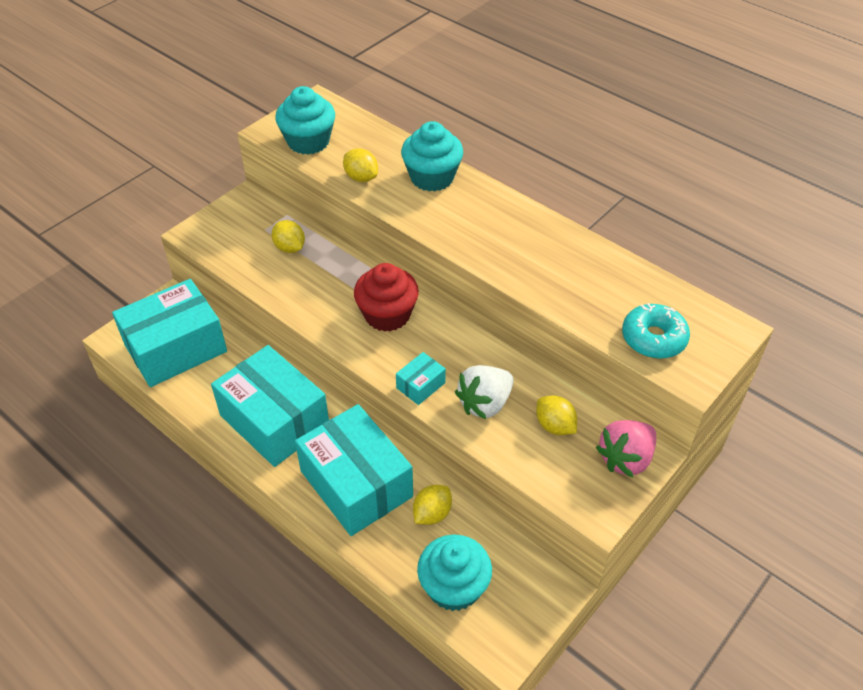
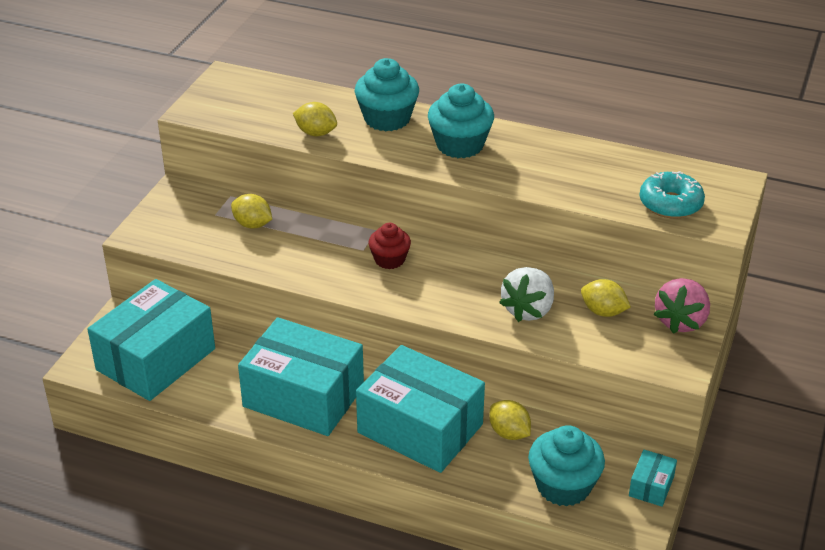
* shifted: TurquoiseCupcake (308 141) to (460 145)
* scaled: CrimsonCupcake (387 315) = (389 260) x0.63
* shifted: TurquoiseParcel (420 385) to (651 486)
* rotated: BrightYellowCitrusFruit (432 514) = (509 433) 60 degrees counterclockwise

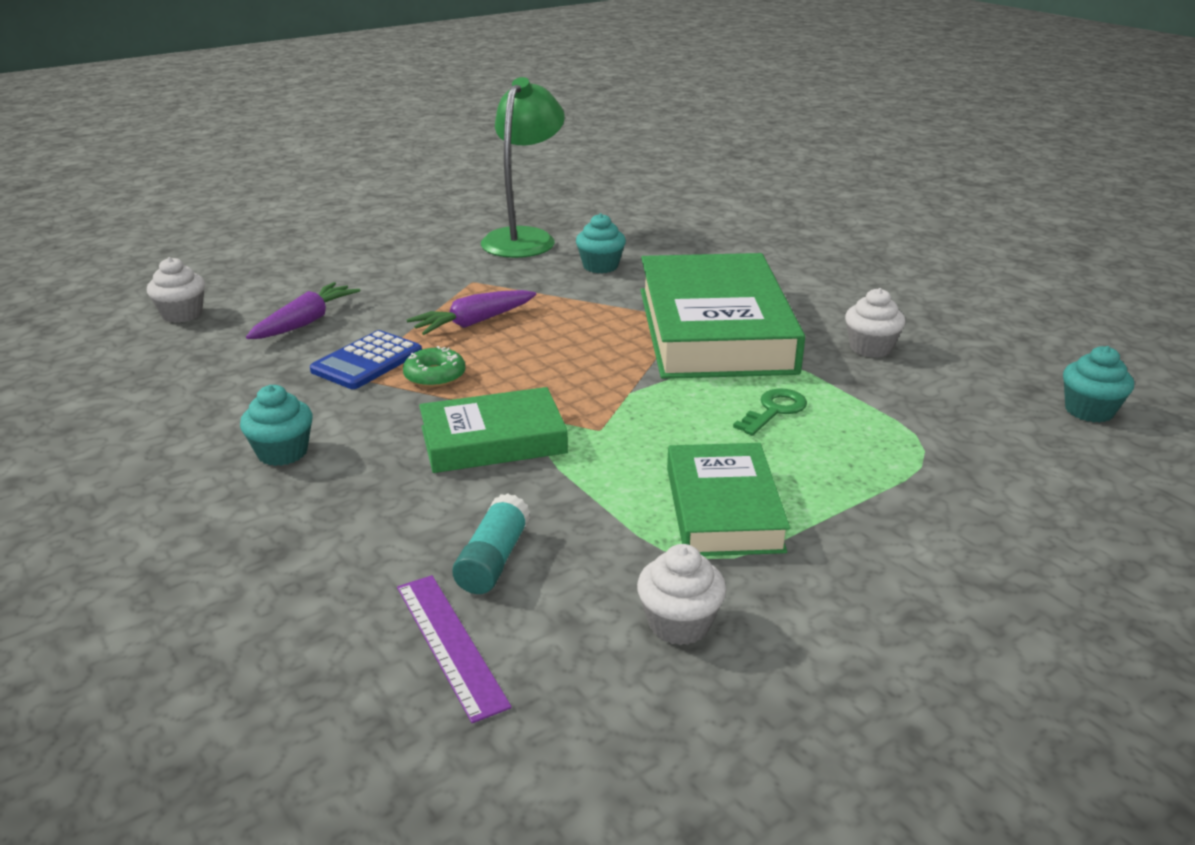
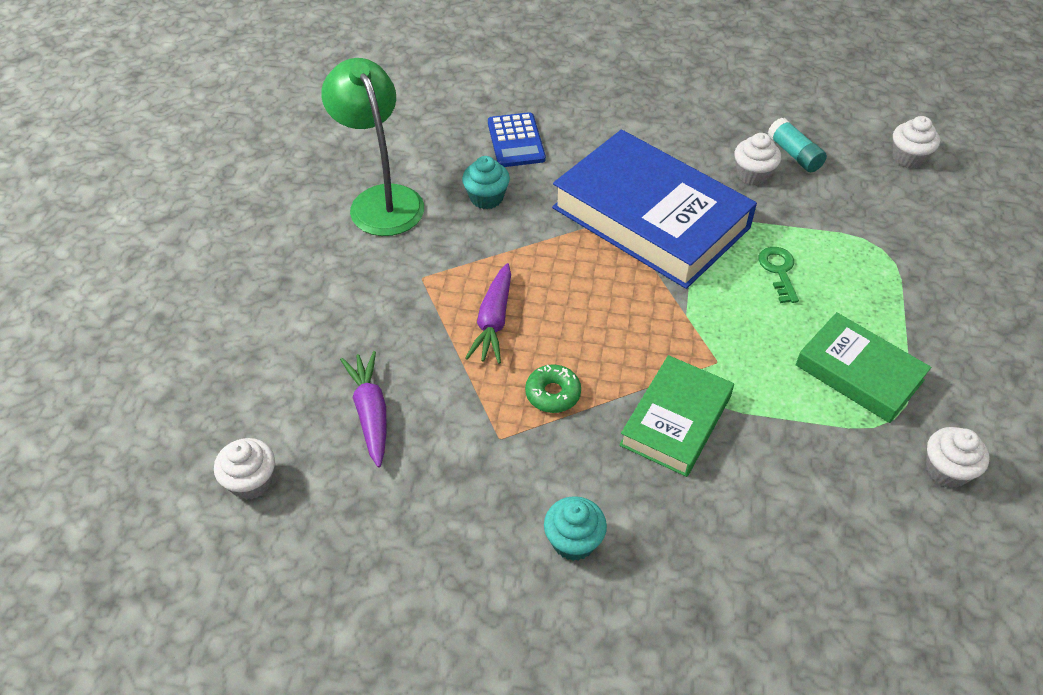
* shifted: CobaltPocketCalculator (367 361) to (516 141)
* gone: PurpleRuler (450 644)
* shifted: TurquoiseGlue (493 559) to (794 154)
* repainted: EmeraldBook (714 329) to CobaltBook (650 217)
* repainted: TurquoiseCupcake (1089 411) to PureWhiteCupcake (908 158)

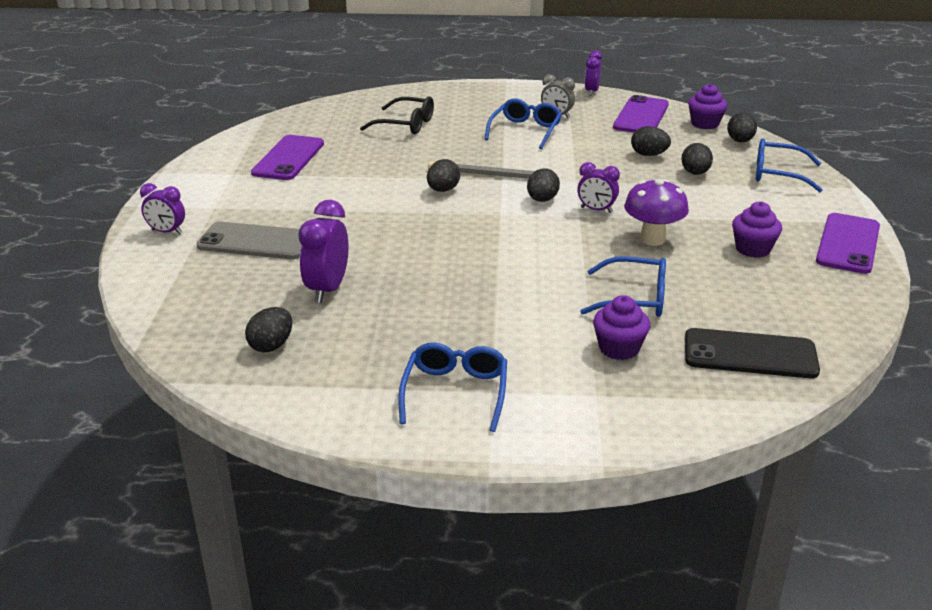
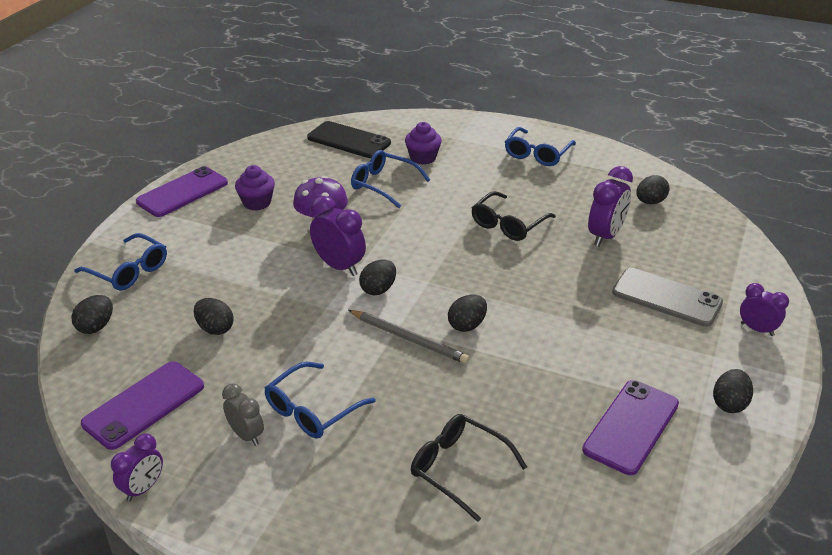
* scaled: PurpleBedsideClock (596 210) = (339 266) x1.57
* shifted: BlackEggShape (695 173) to (729 404)
* gone: PurpleCupcake (705 124)
* new: BlackSpectacles (508 224)

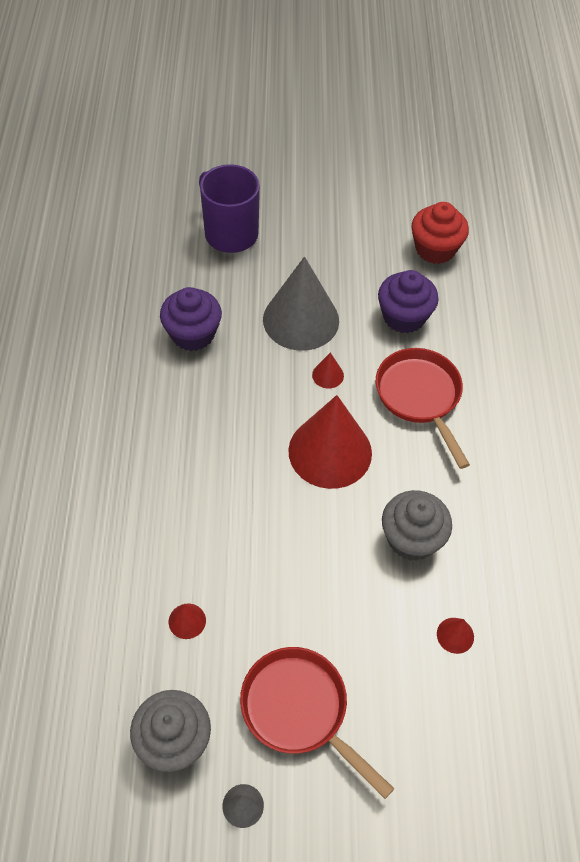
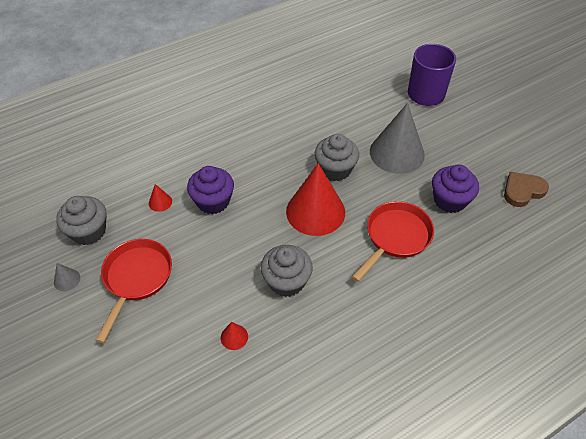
* shifted: PurpleCupcake (193 334) to (213 201)
* gone: CrimsonSolidCone (328 375)
* swapped: CrimsonCupcake (435 249) to BrownHeartShape (522 191)
* new: GrayCupcake (335 169)

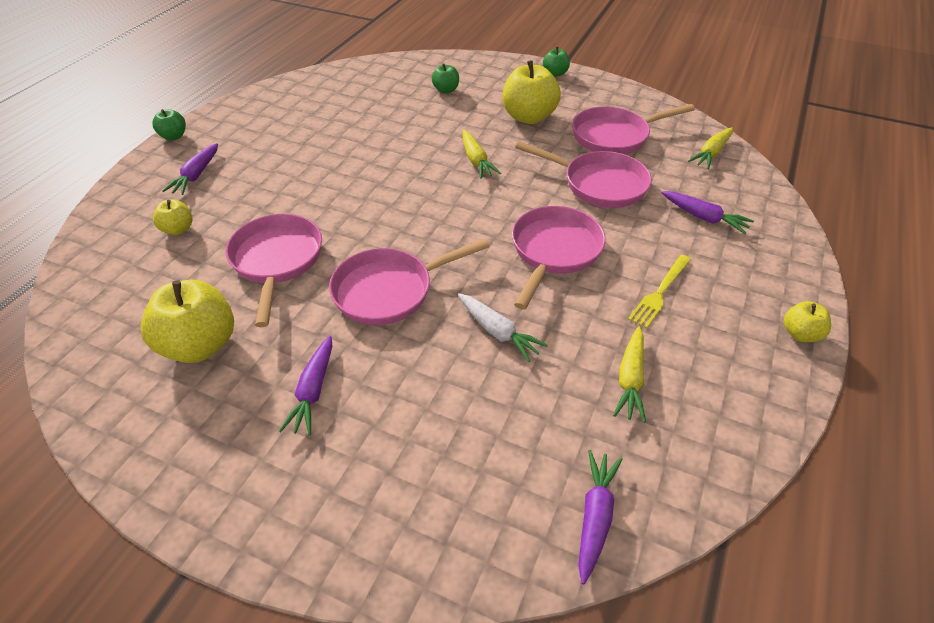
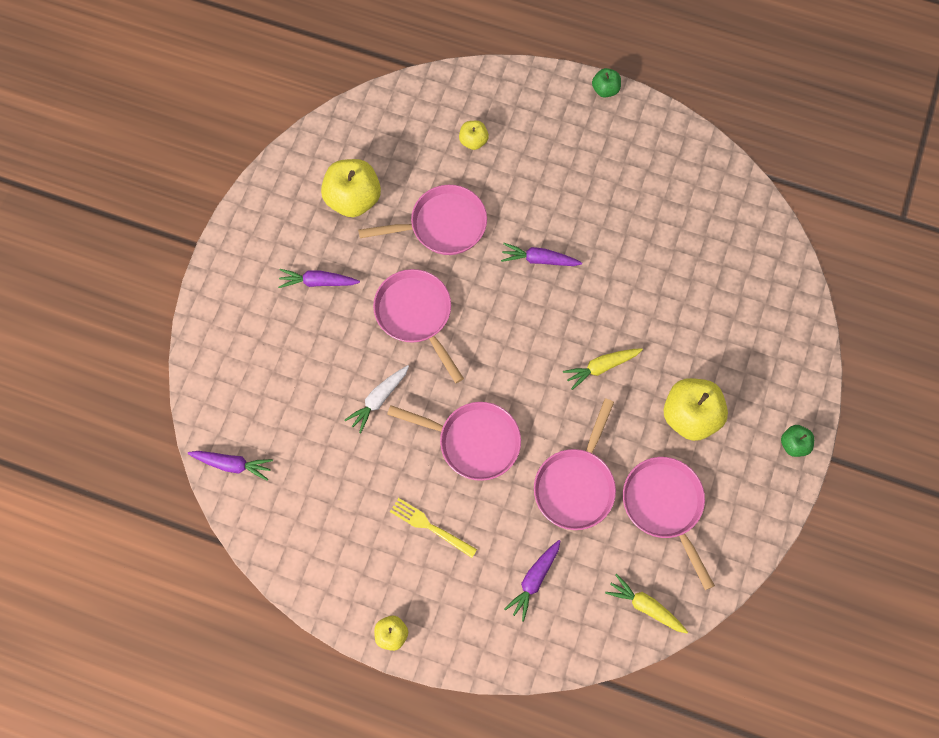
* shifted: PurpleToyCarrot (196 175) to (539 259)
* gone: EmeraldApple (446 90)
* gone: BrightYellowToyCarrot (630 379)

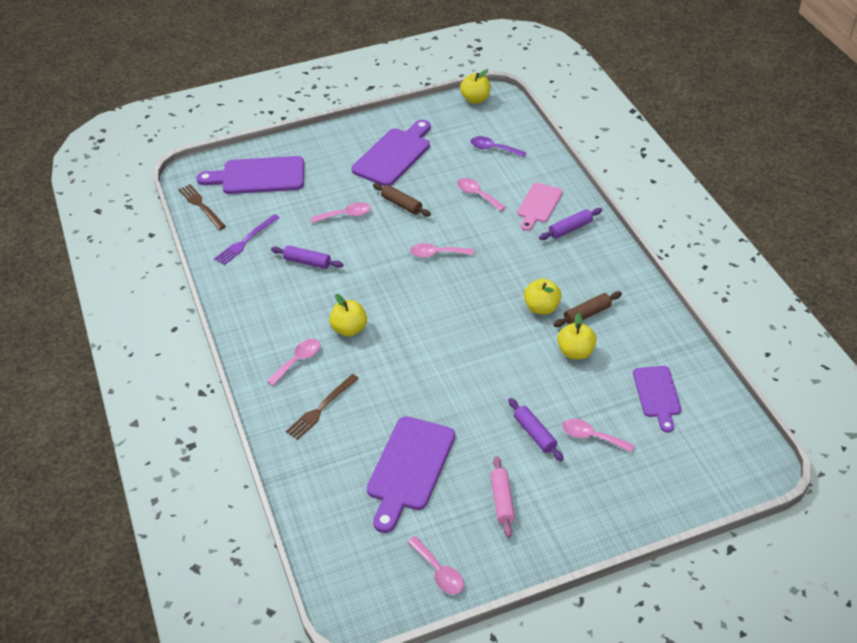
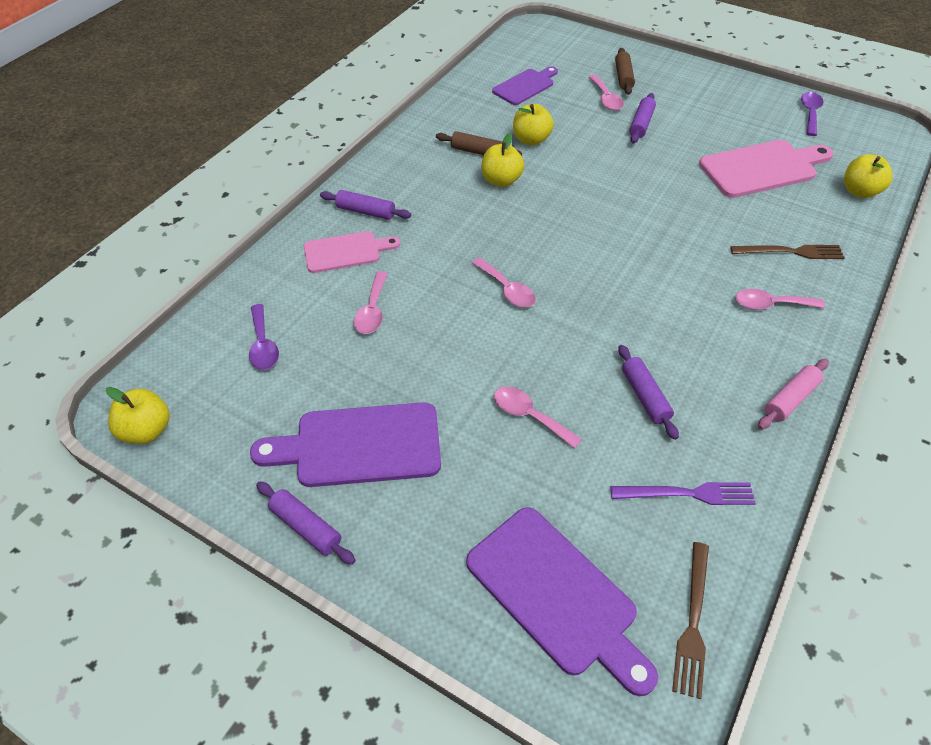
* shifted: BrightYellowApple (349 329) to (859 191)
* repainted: PurpleChoppingBoard (409 468) to RosyChoppingBoard (762 168)
* shifted: BrownPastryRoller (401 204) to (623 77)
* repainted: RosySpoon (439 572) to PurpleSpoon (810 113)
* shifted: RosyPastryRoller (502 500) to (790 399)
* new: PurplePastryRoller (306 527)

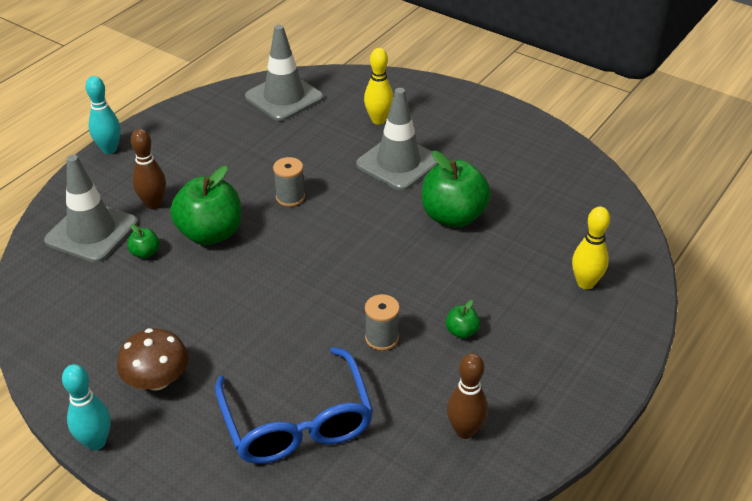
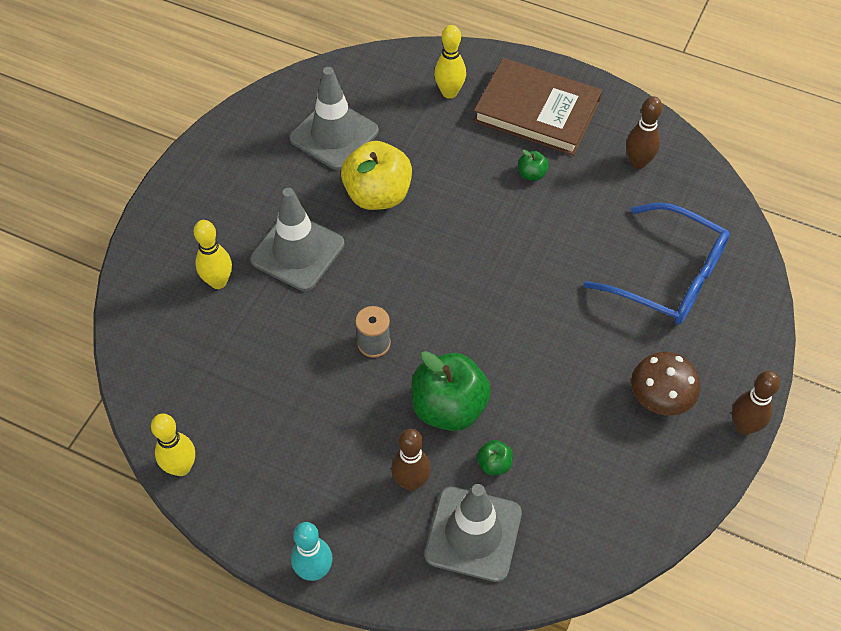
* repainted: TurquoiseBowlingPin (96 442) to BrownBowlingPin (743 426)
* rotated: CobaltSpectacles (297 422) = (669 276) 60 degrees clockwise
* shifted: GraySafetyCone (284 97) to (334 135)
* gone: GraySpool (382 338)
* repainted: EmeraldApple (453 216) to BrightYellowApple (378 195)
* new: BrightYellowBowlingPin (181 467)
* new: BrownBook (537 111)

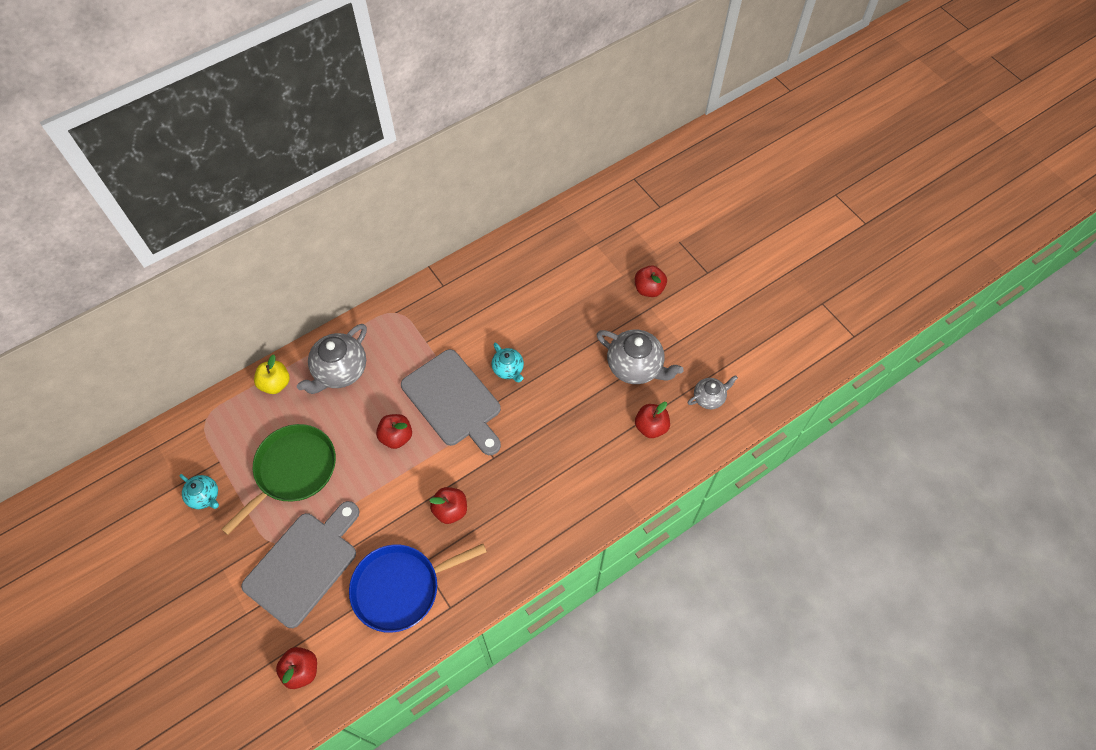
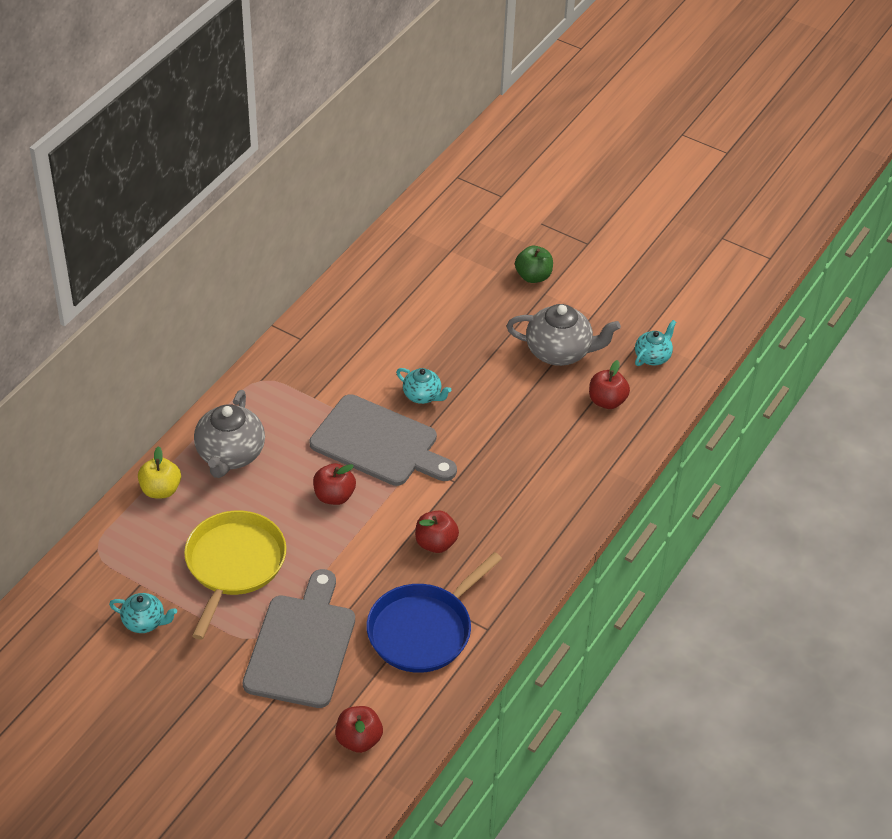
* repainted: EmeraldSkillet (293 470) to BrightYellowSkillet (234 565)
* repainted: CrimsonApple (649 289) to EmeraldApple (533 276)
* repainted: GrayTeaPot (709 398) to TurquoiseTeaPot (653 356)

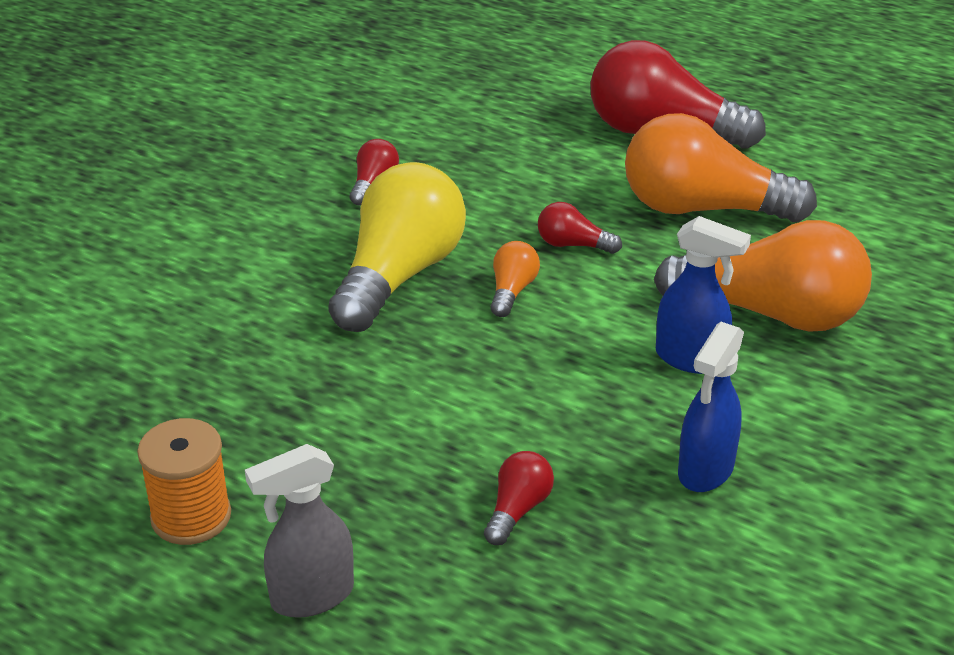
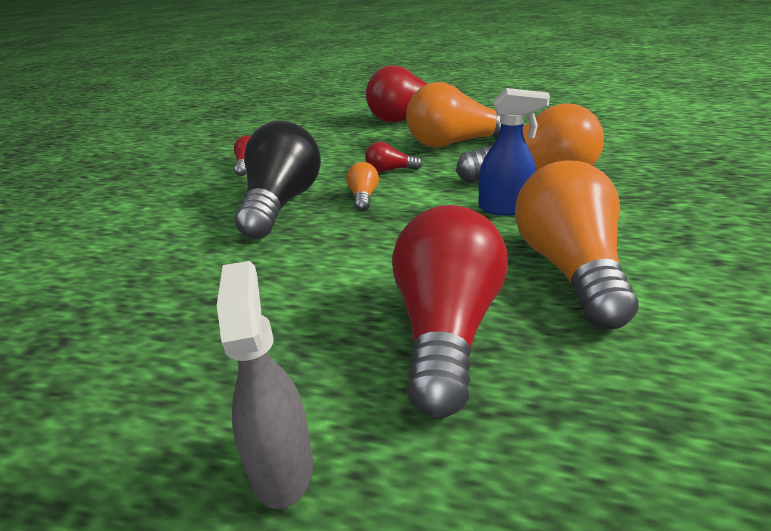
* gone: OrangeColouredSpool (191 516)
* rotated: GraySprayBottle (311 597) = (282 466) 120 degrees clockwise
* repainted: BrightYellowBulb (399 275) to BlackBulb (281 204)
* scaled: CrimsonBulb (518 509) = (445 329) x2.28
* swapped: CobaltSprayBottle (705 470) to OrangeColouredBulb (568 268)

